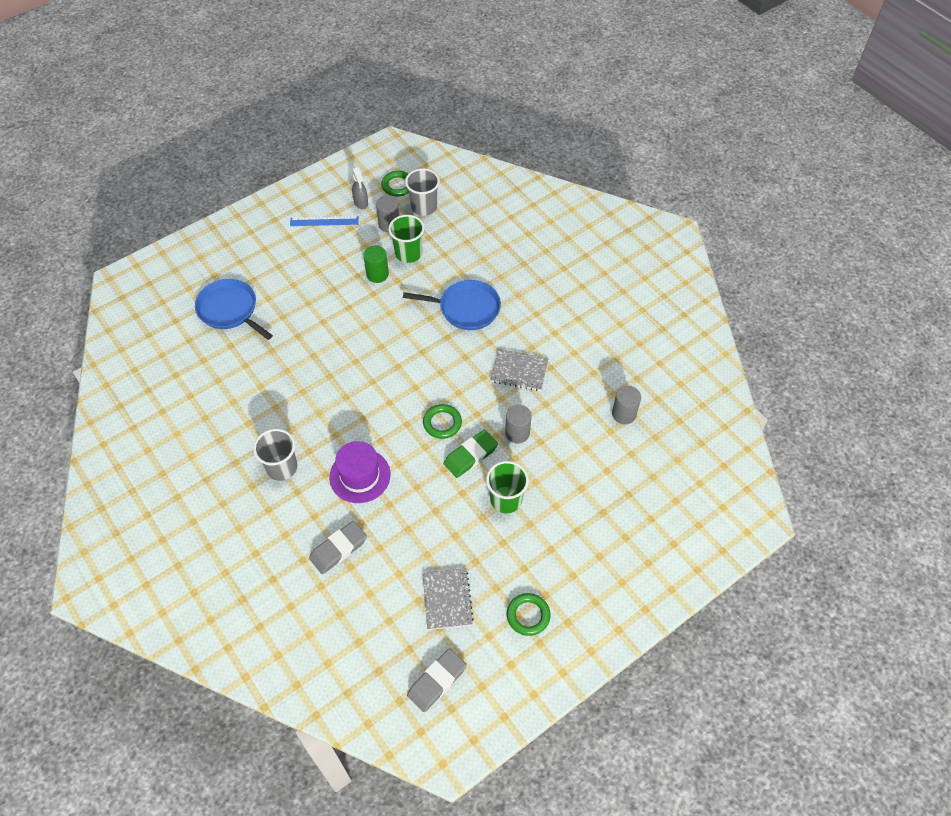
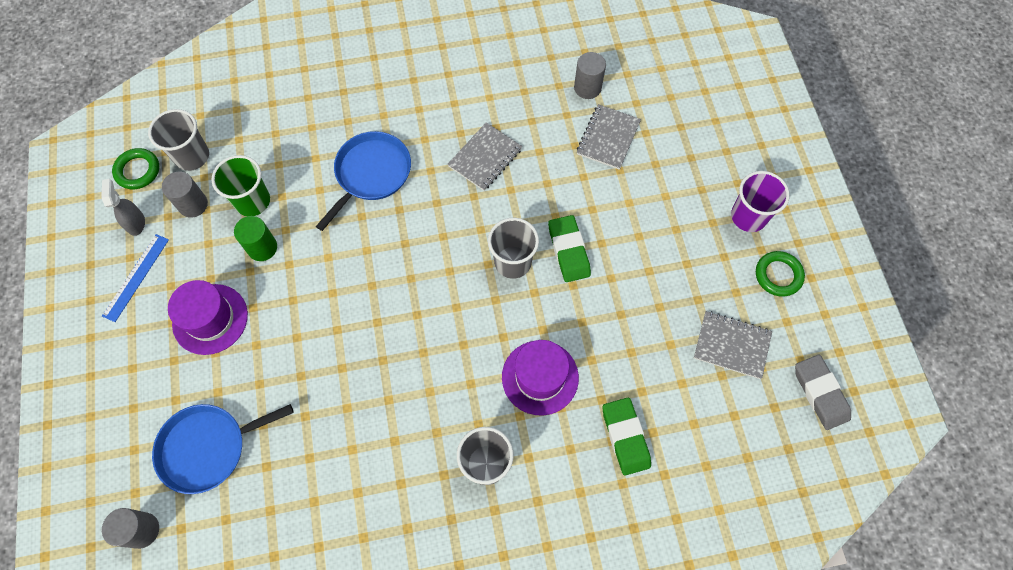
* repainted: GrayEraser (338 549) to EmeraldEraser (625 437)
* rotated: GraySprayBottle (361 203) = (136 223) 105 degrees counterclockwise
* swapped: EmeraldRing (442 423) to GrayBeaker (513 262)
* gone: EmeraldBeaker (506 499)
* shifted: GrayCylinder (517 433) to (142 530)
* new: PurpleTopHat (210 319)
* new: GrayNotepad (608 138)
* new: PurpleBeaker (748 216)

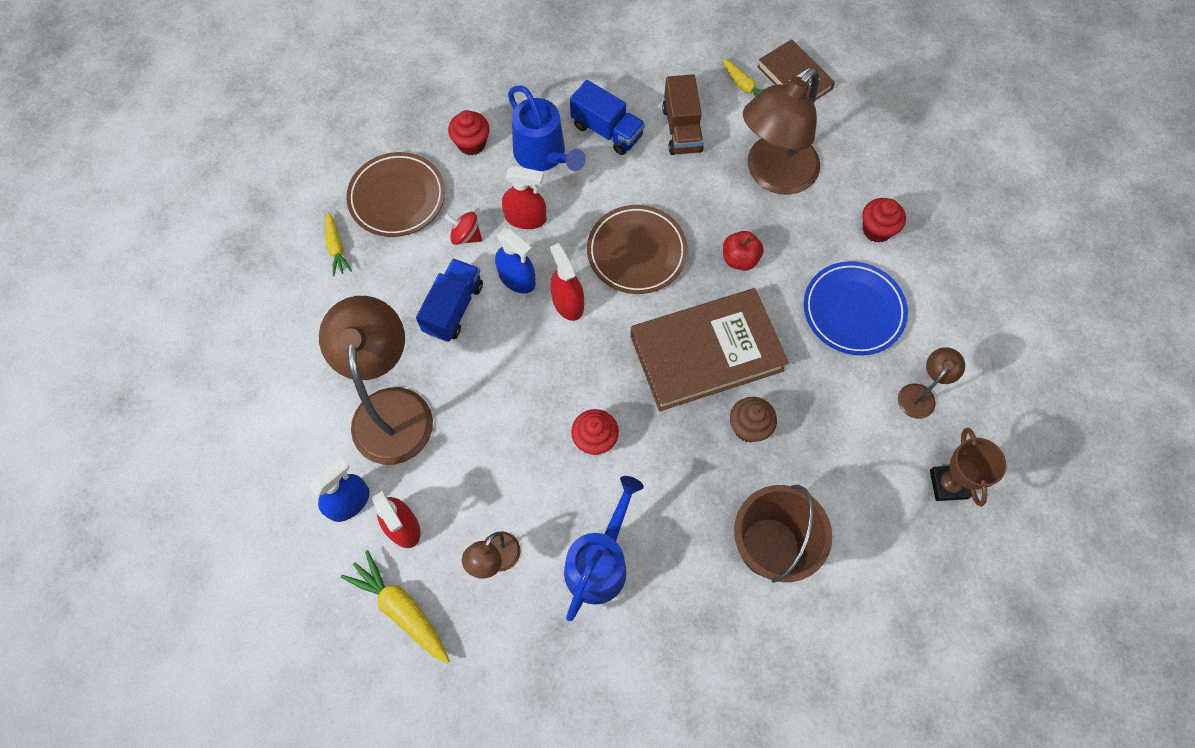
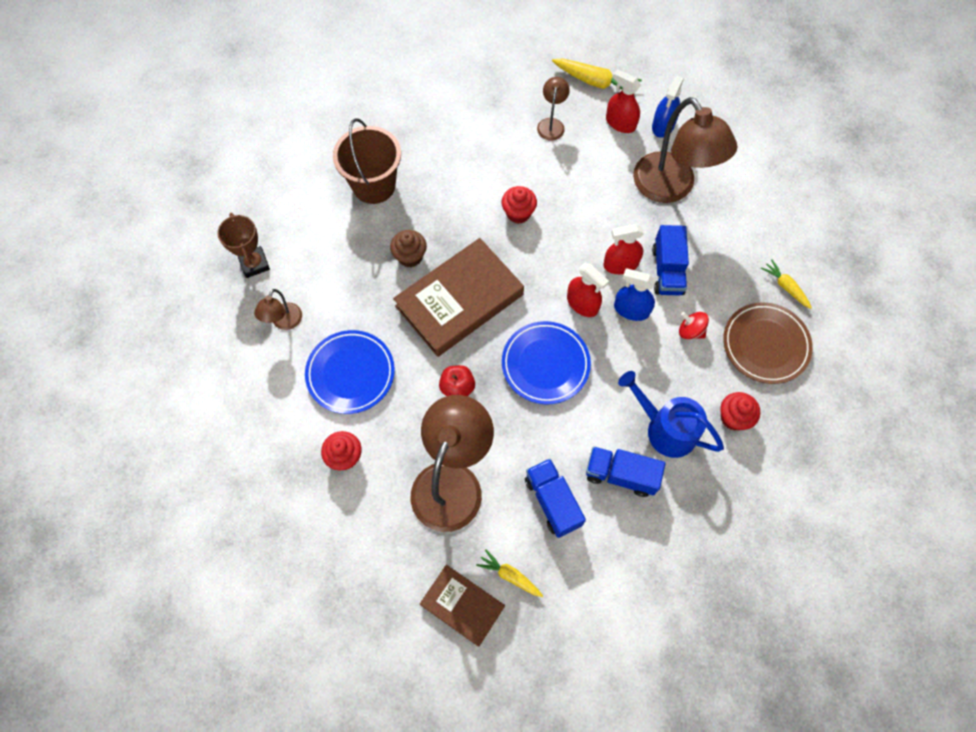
* rotated: CrimsonWhirligig (466 236) = (690 331) 150 degrees counterclockwise
* shifted: CrimsonSprayBottle (525 218) to (620 264)
* gone: CobaltSprinklingCan (600 562)
* repainted: BrownDinnerPlate (636 252) to CobaltDinnerPlate (545 364)
* repainted: BrownTruck (681 129) to CobaltTruck (552 501)

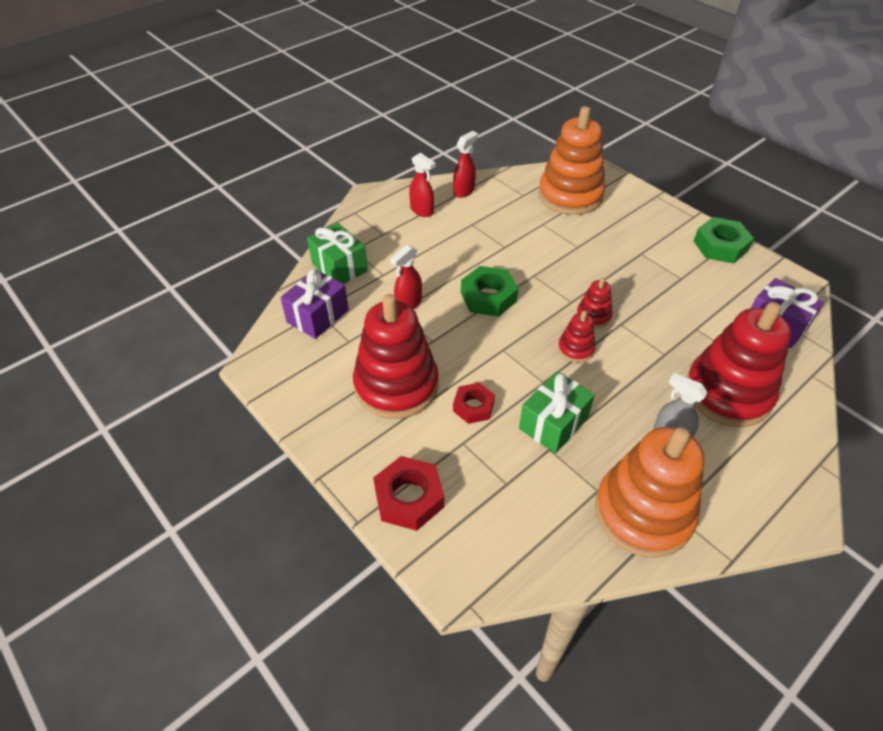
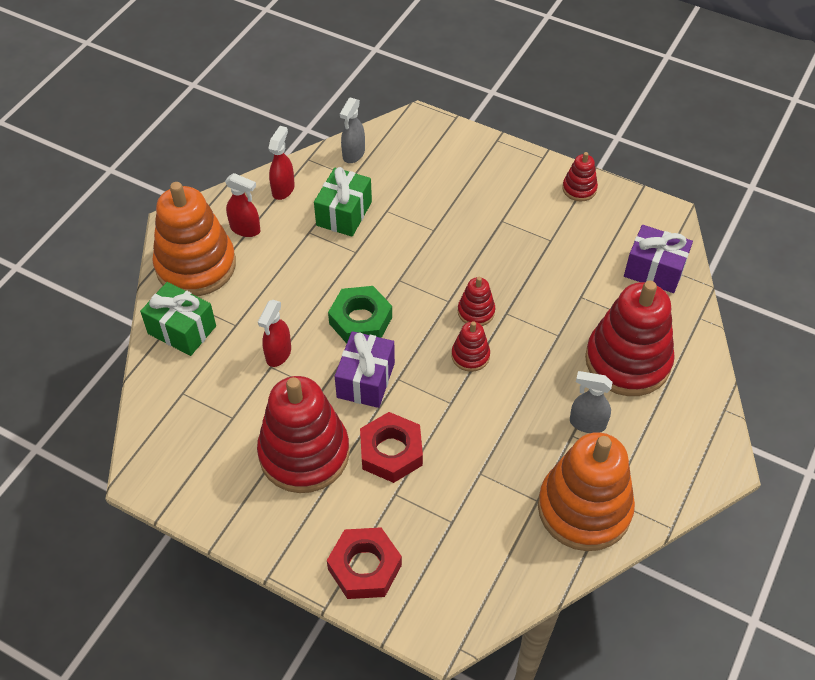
* shifted: PurplePresent (318 316) to (366 380)
* scaled: CrimsonNut (473 406) = (391 452) x1.53
* shifted: EmeraldPresent (553 423) to (344 214)
* shifted: OrangeColouredRingStacker (570 195) to (196 265)
* swapped: EmeraldNut (720 246) to CrimsonRingStacker (579 189)
* new: GraySprayBottle (353 154)

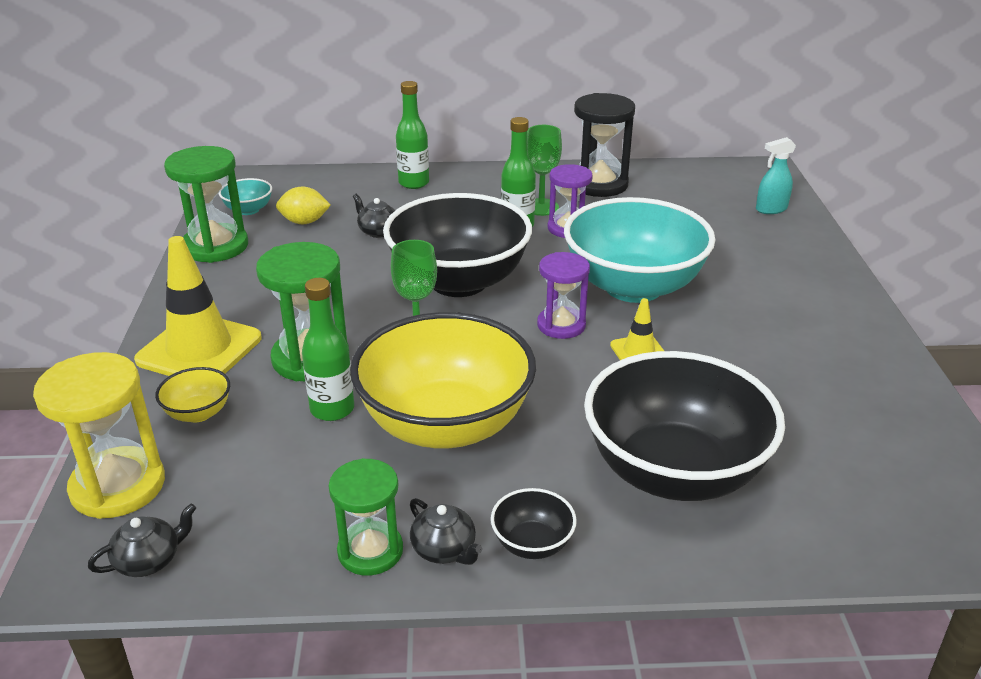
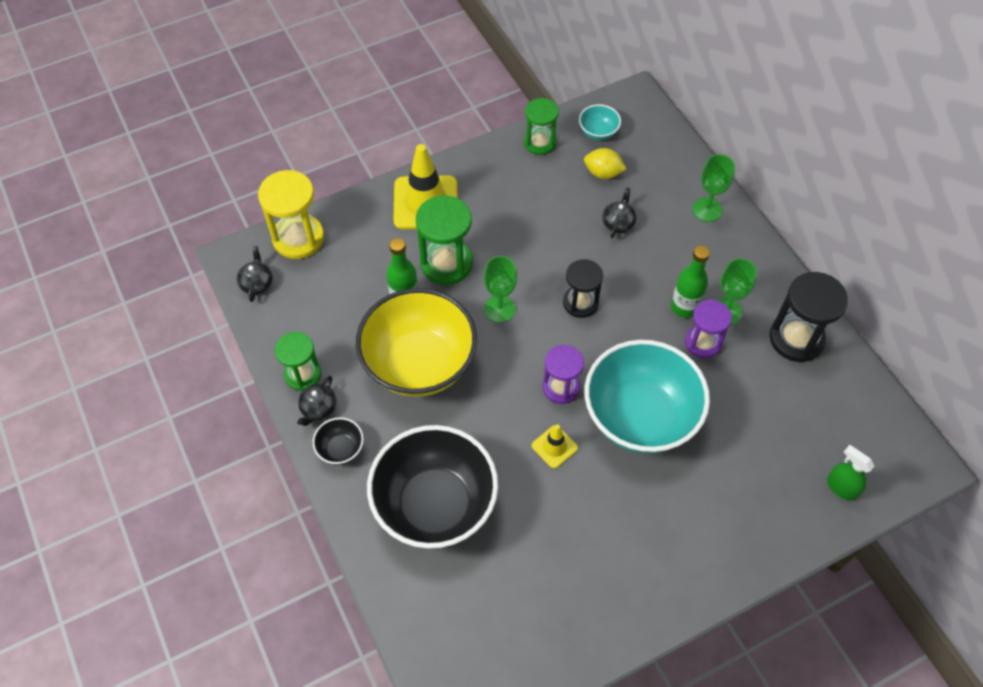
* rotated: BlackTeaPot (149 560) = (257 283) 120 degrees counterclockwise
* gone: BrightYellowBowl (198 413)
* scaled: EmeraldHourglass (215 246) = (540 143) x0.66
* rotated: BrightYellowCitrusFruit (304 222) = (603 173) 45 degrees counterclockwise
* swapped: BlackBowl (459 281) to BlackHourglass (580 303)
* swapped: EmeraldBottle (414 183) to EmeraldGoblet (707 209)
* repainted: TurquoiseSprayBottle (771 209) to EmeraldSprayBottle (841 487)

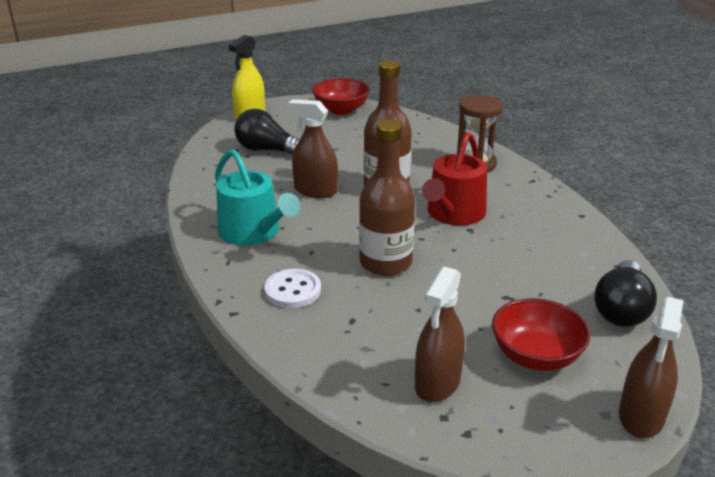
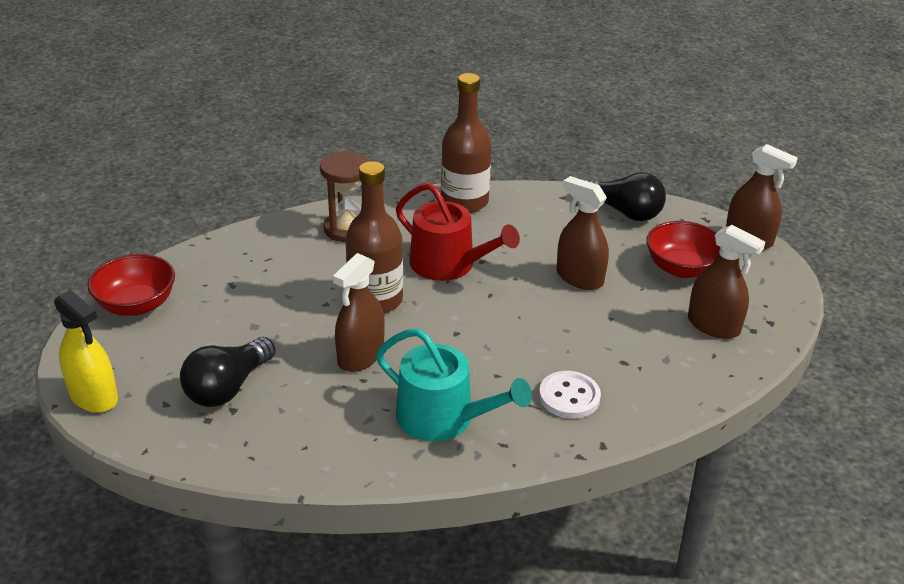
* rotated: TurquoiseSprinklingCan (253 232) = (443 418) 60 degrees clockwise
* shifted: BrownBottle (385 262) to (464 201)
* new: BrownSprayBottle (579 278)

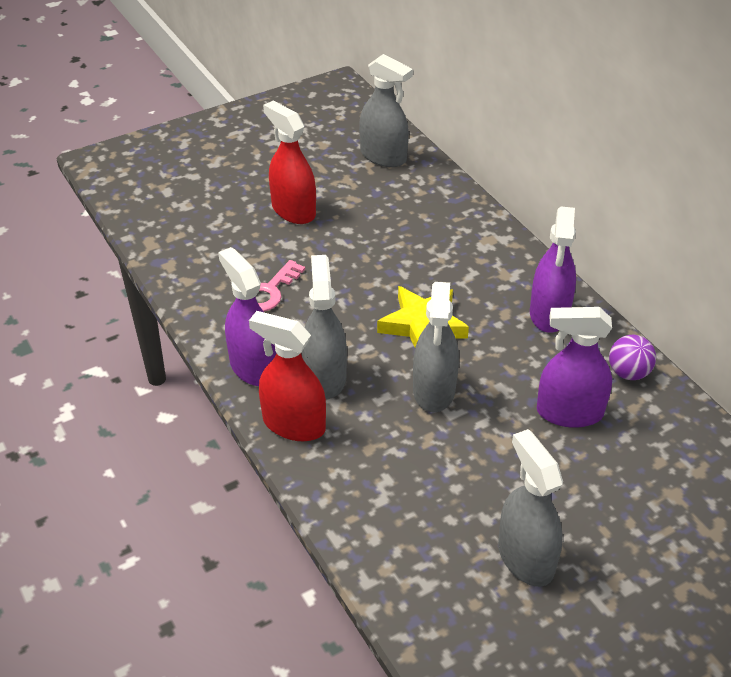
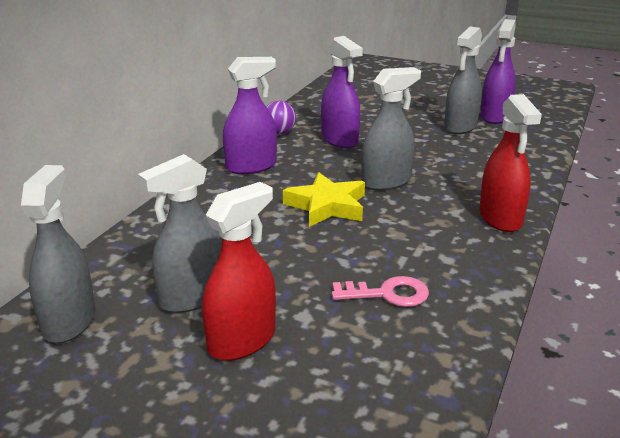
* shifted: PurpleSprayBottle (253 367) to (495 116)
* rotated: CrimsonSprayBottle (293 210) = (242 340) 150 degrees counterclockwise
* shifted: GraySprayBottle (325 377) to (192 297)

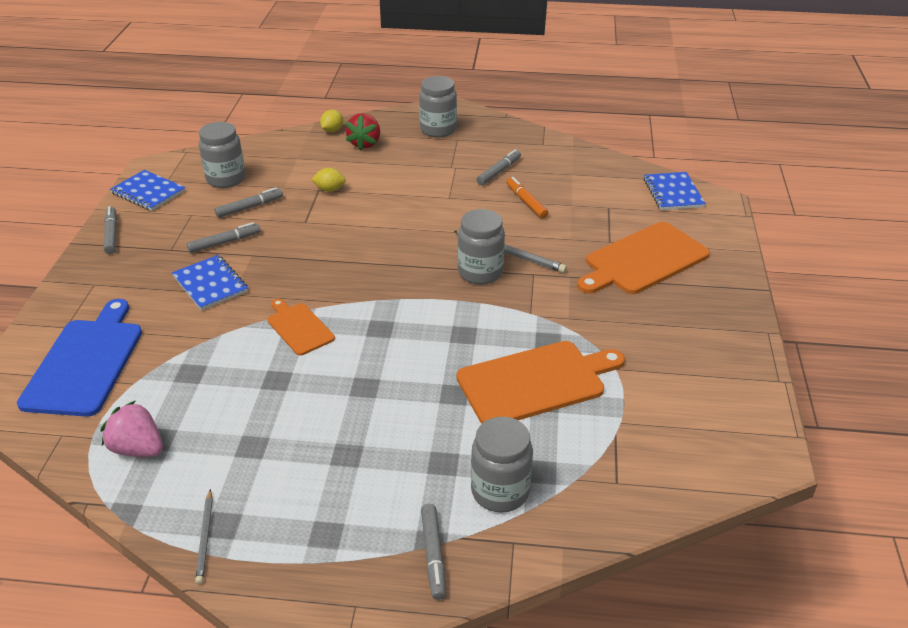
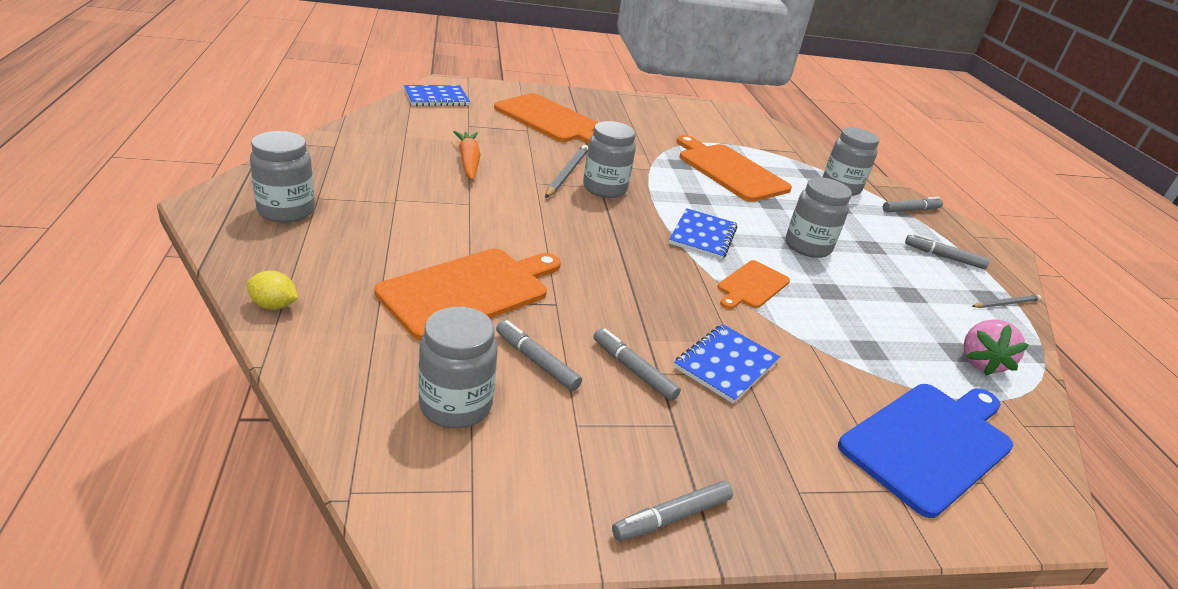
* rotated: CobaltChoppingBoard (85 363) = (929 443) 150 degrees clockwise
* shifted: CobaltNotepad (148 192) to (703 236)
* swapped: BrightYellowCitrusFruit (329 190) to OrangeColouredChoppingBoard (469 291)
* gone: CrimsonBerry (365 144)
* shifted: GrayFeltPen (499 171) to (943 257)
* swapped: OrangeColouredFeltPen (526 202) to OrangeColouredToyCarrot (468 161)
* new: GrayJamJar (807 246)

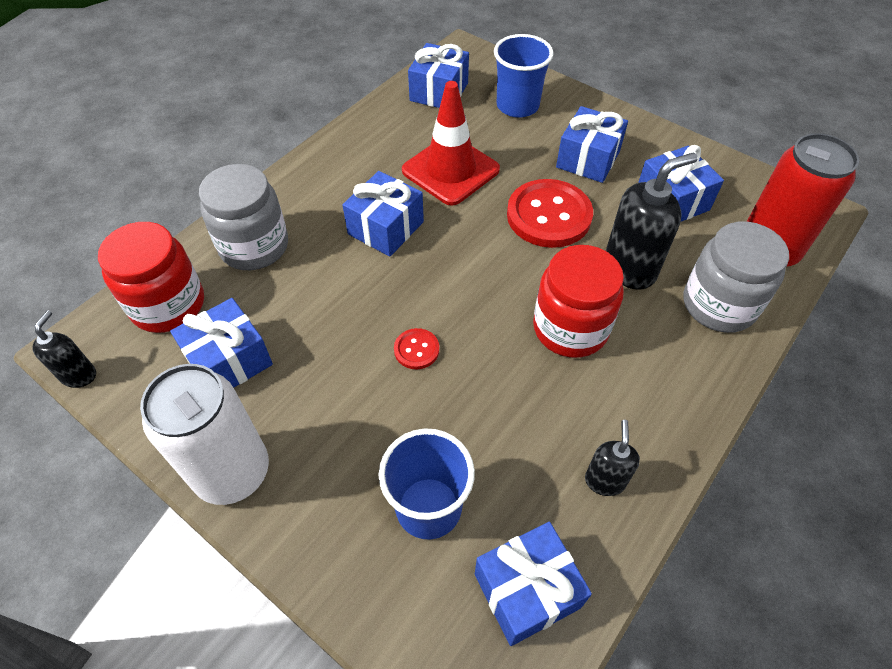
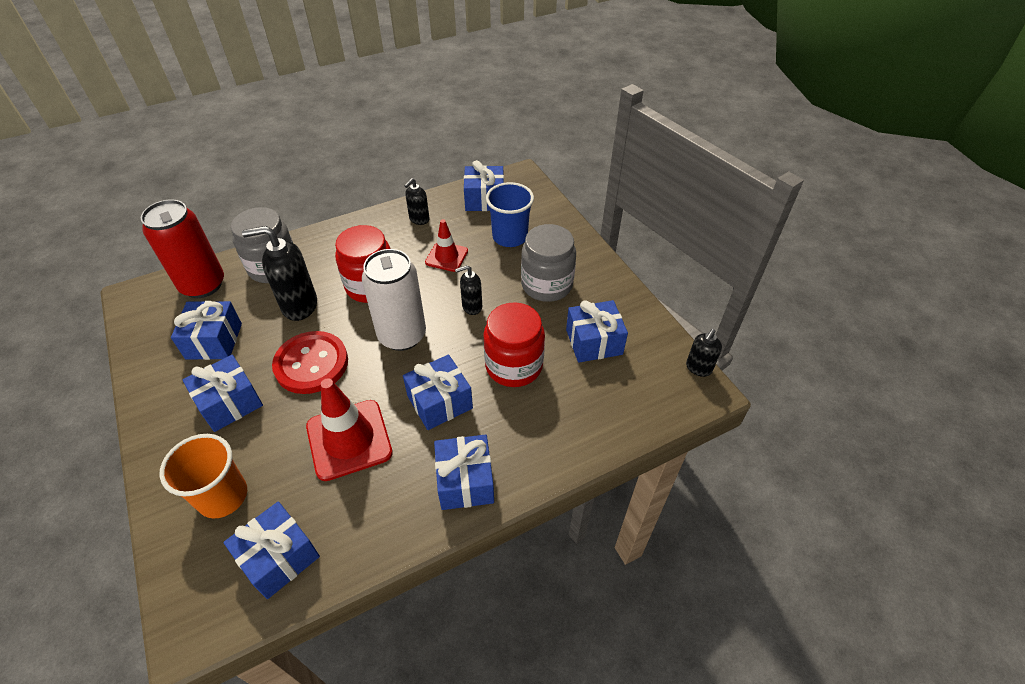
* shifted: CrimsonJamJar (168 305) to (514 366)
* shifted: PureWhiteCan (232 472) to (402 335)
* shifted: GrayJamJar (254 246) to (546 285)
* swapped: CrimsonButton (416 350) to BlackSoapDispenser (471 307)
* repainted: CobaltBeaker (517 106) to OrangeColouredBeaker (223 496)
* new: CrimsonSafetyCone (446 257)
* new: CobaltPresent (465 481)

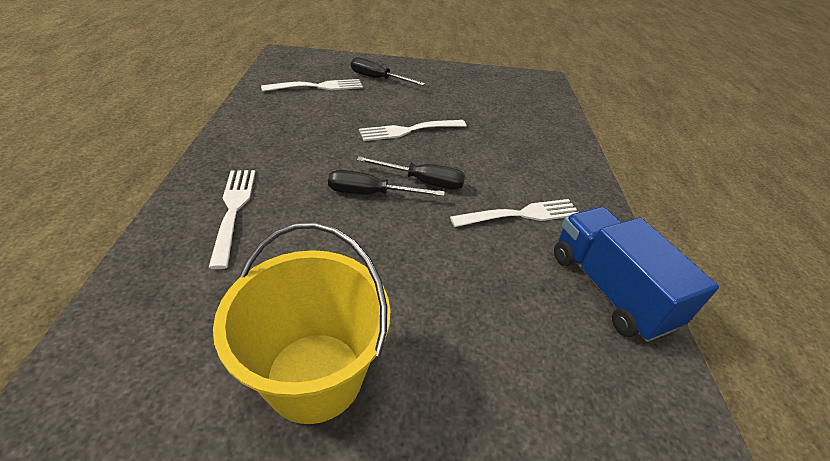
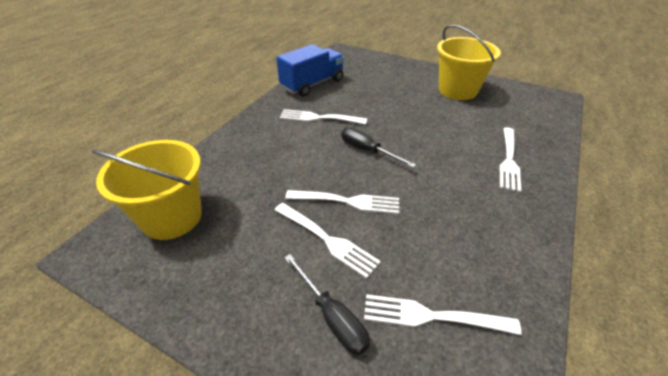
* gone: BlackHandScrewdriver (371 193)
* rotated: CobaltTruck (609 289) = (312 84) 135 degrees counterclockwise
* new: BrightYellowBucket (172 217)
* new: PureWhiteDinnerFork (326 239)

